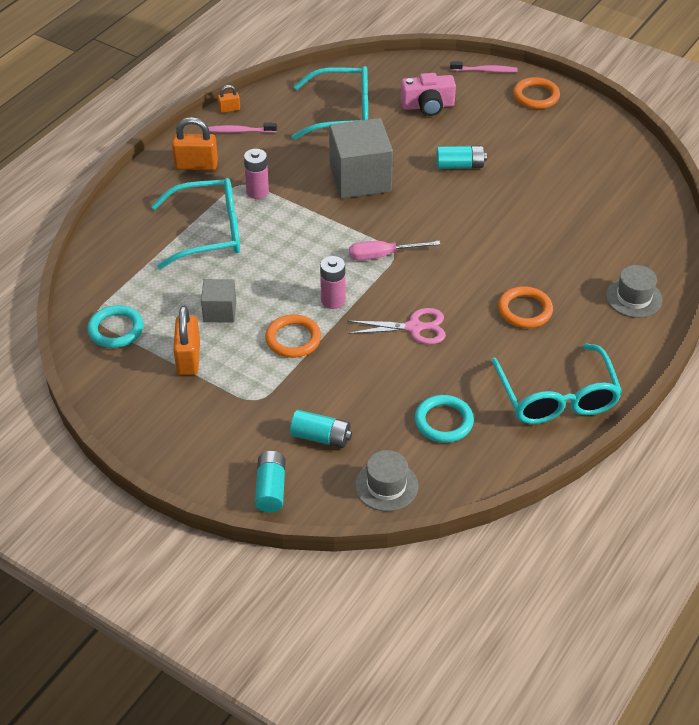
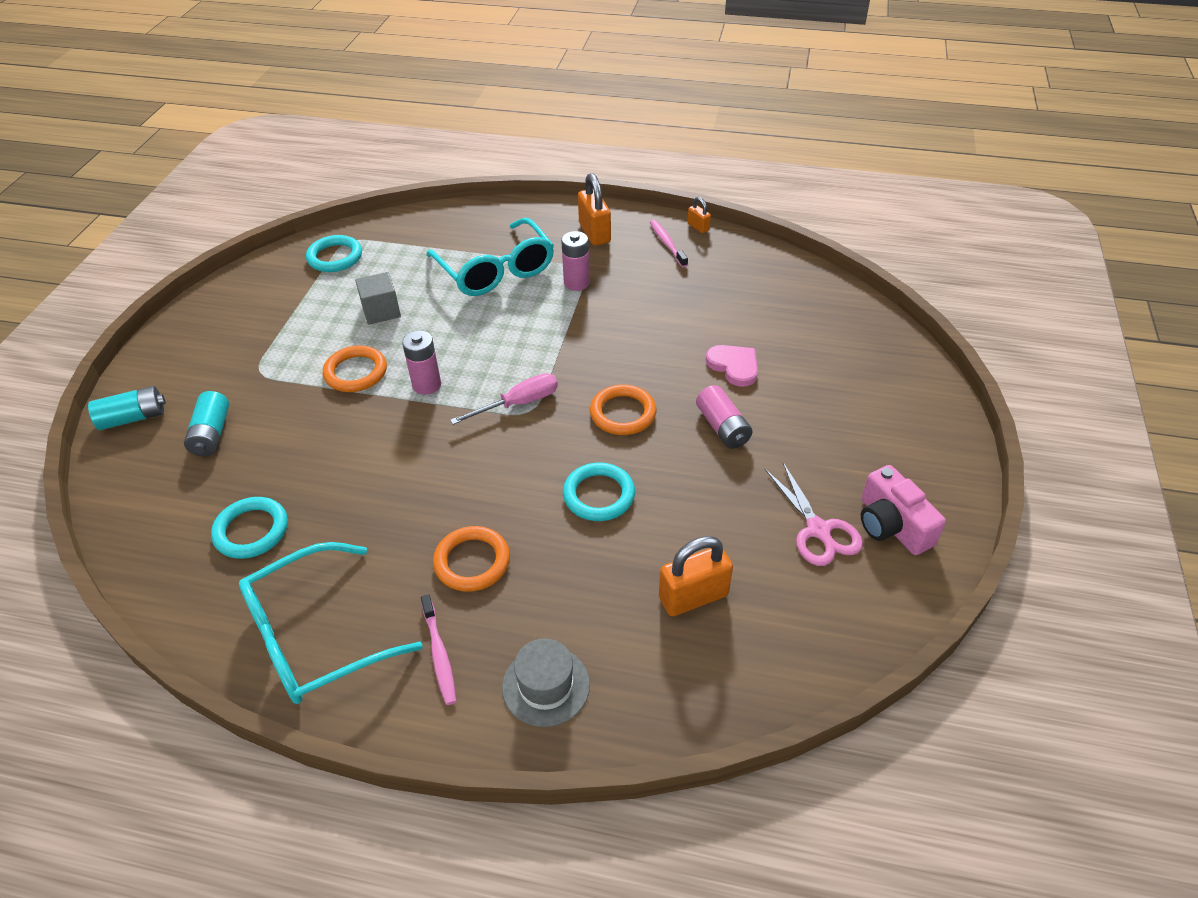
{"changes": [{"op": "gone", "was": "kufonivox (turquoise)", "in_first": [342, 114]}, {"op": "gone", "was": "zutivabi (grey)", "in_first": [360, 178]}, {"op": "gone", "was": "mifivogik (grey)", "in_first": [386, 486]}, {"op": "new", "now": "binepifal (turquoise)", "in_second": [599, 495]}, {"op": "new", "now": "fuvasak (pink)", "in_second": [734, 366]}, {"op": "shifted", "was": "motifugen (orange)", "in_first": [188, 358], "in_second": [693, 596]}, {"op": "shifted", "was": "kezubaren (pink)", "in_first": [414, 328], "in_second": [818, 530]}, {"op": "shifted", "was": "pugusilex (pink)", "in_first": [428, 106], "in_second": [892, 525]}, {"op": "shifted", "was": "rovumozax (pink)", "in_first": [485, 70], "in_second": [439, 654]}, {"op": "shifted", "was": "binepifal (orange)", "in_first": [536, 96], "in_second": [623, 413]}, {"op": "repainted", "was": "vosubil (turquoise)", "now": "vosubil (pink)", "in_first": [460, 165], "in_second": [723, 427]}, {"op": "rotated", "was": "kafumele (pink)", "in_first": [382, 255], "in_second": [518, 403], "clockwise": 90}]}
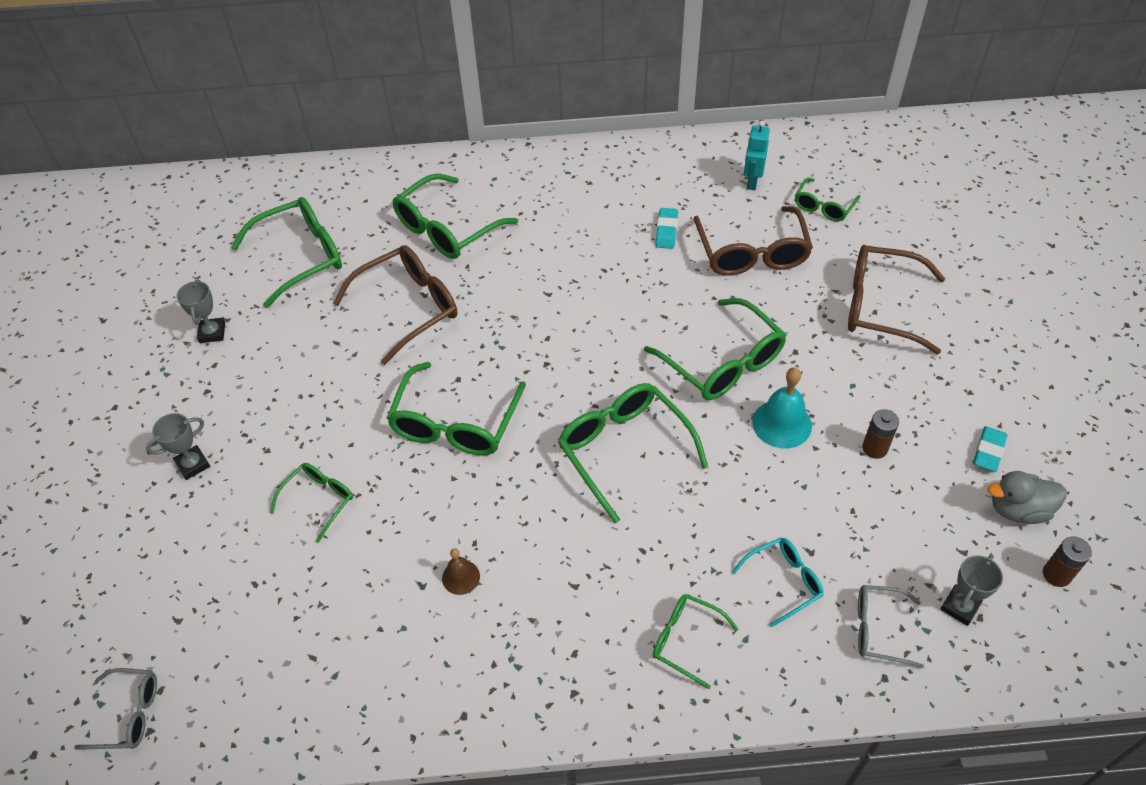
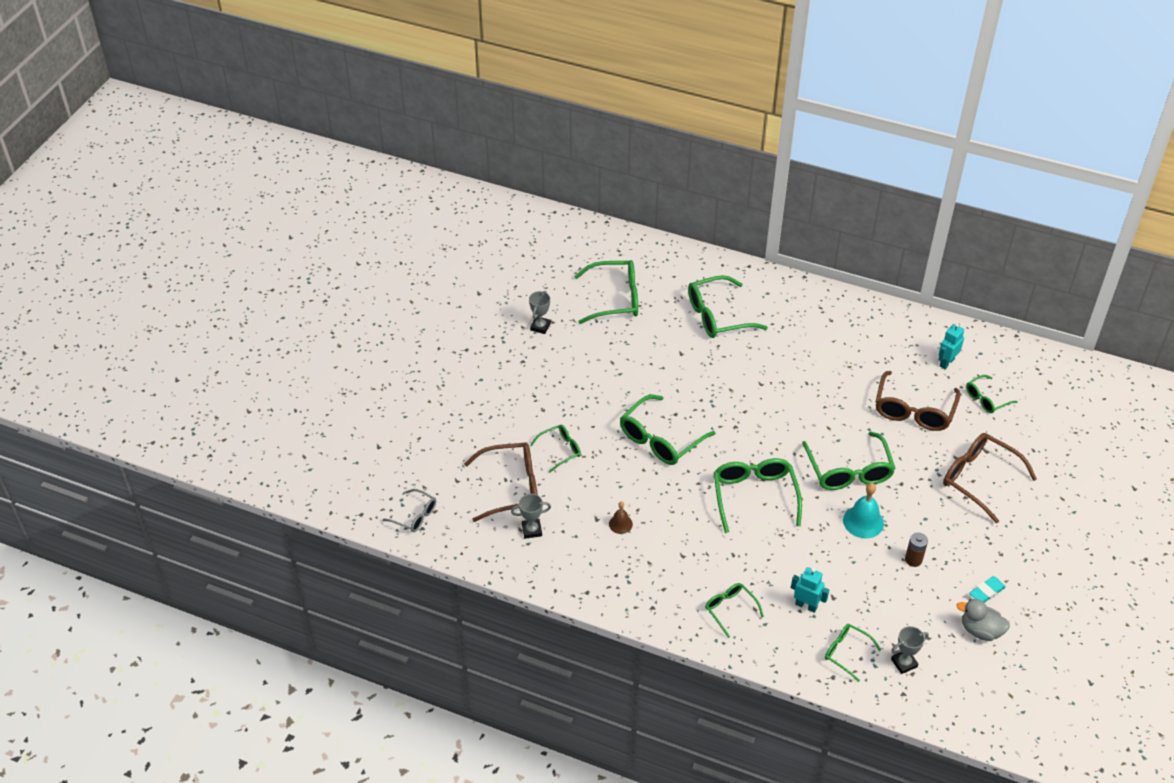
{"changes": [{"op": "gone", "was": "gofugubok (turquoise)", "in_first": [666, 231]}, {"op": "gone", "was": "vosubil (brown)", "in_first": [1056, 574]}, {"op": "shifted", "was": "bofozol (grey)", "in_first": [193, 464], "in_second": [532, 530]}, {"op": "shifted", "was": "kufonivox (brown)", "in_first": [408, 308], "in_second": [511, 487]}, {"op": "swapped", "was": "kufonivox (turquoise)", "now": "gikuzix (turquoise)", "in_first": [783, 582], "in_second": [806, 605]}, {"op": "repainted", "was": "kufonivox (grey)", "now": "kufonivox (green)", "in_first": [879, 629], "in_second": [846, 653]}]}
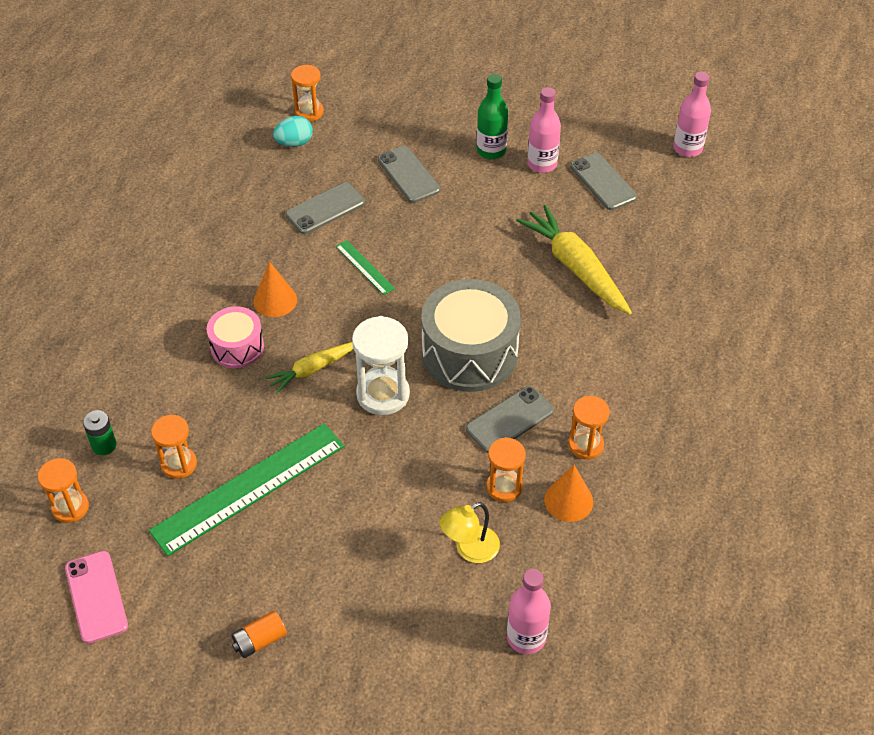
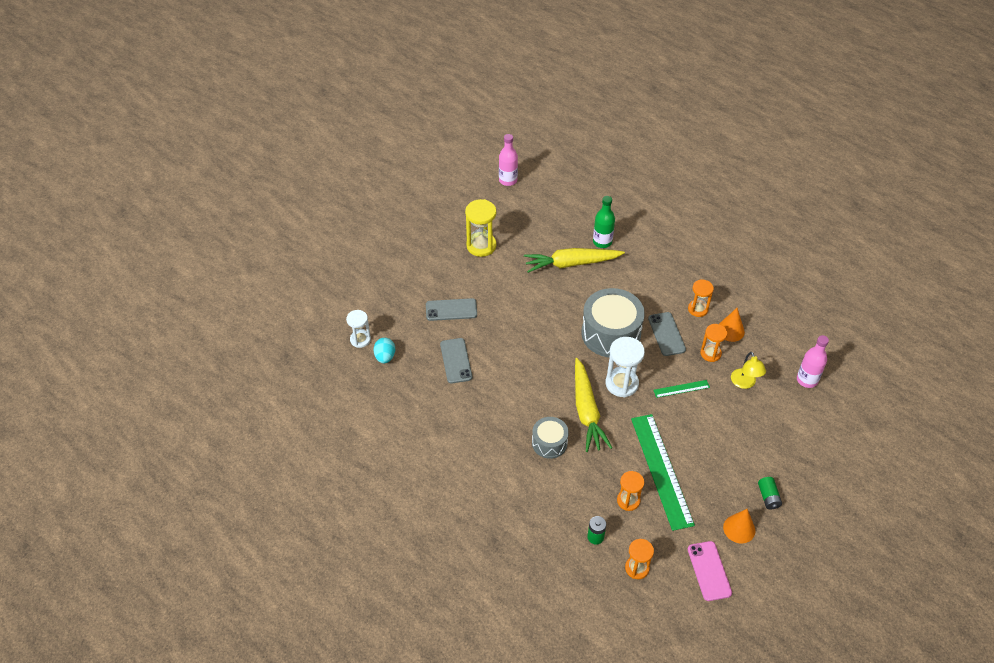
{"changes": [{"op": "gone", "was": "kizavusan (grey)", "in_first": [603, 182]}, {"op": "shifted", "was": "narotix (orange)", "in_first": [275, 300], "in_second": [739, 529]}, {"op": "shifted", "was": "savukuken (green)", "in_first": [364, 267], "in_second": [681, 389]}, {"op": "shifted", "was": "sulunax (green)", "in_first": [491, 151], "in_second": [602, 242]}, {"op": "swapped", "was": "sulunax (pink)", "now": "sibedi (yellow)", "in_first": [542, 164], "in_second": [481, 246]}, {"op": "repainted", "was": "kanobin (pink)", "now": "kanobin (grey)", "in_first": [237, 347], "in_second": [549, 443]}, {"op": "repainted", "was": "vosubil (orange)", "now": "vosubil (green)", "in_first": [260, 640], "in_second": [768, 497]}, {"op": "repainted", "was": "sibedi (orange)", "now": "sibedi (white)", "in_first": [309, 112], "in_second": [360, 339]}, {"op": "rotated", "was": "kizavusan (pink)", "in_first": [96, 597], "in_second": [709, 571], "clockwise": 75}, {"op": "scaled", "was": "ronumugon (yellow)", "in_first": [312, 370], "in_second": [586, 411], "ratio": 1.71}]}
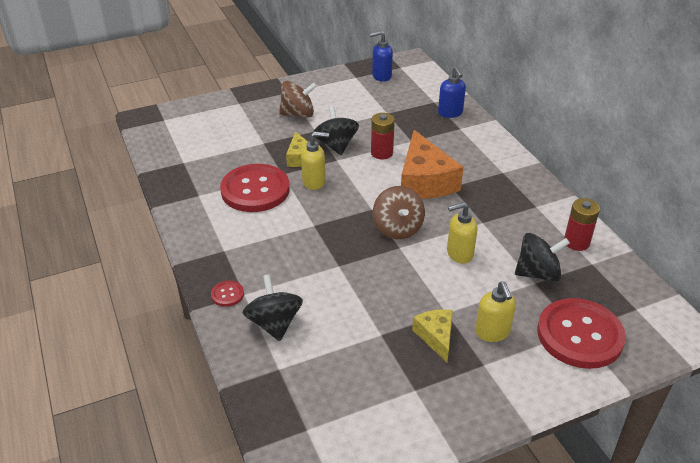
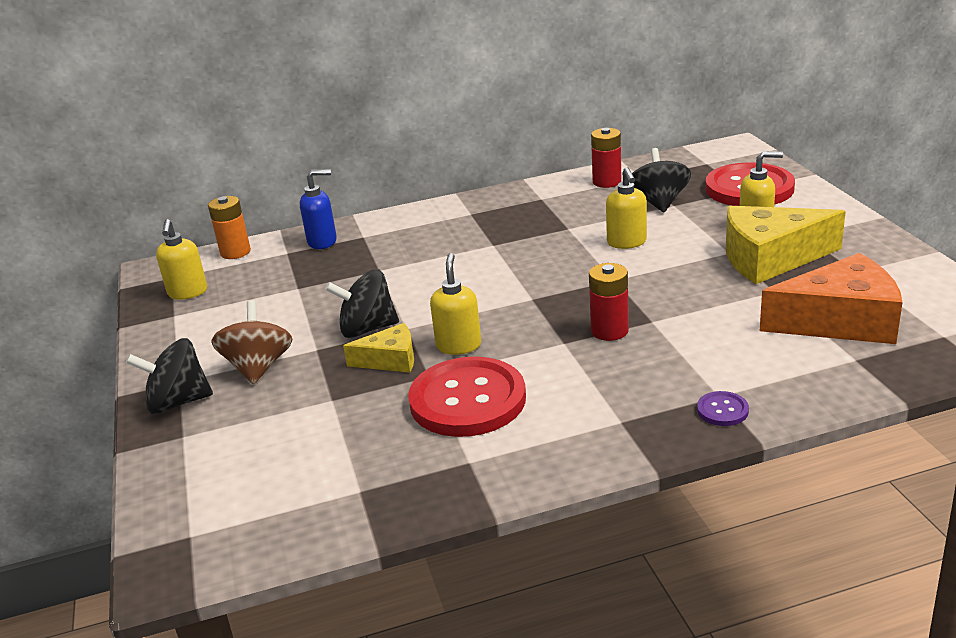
{"changes": [{"op": "gone", "was": "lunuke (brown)", "in_first": [397, 228]}, {"op": "new", "now": "vosubil (orange)", "in_second": [235, 252]}, {"op": "shifted", "was": "lunuke (black)", "in_first": [274, 323], "in_second": [178, 402]}, {"op": "shifted", "was": "vosubil (red)", "in_first": [382, 153], "in_second": [609, 331]}, {"op": "shifted", "was": "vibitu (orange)", "in_first": [424, 181], "in_second": [840, 321]}, {"op": "repainted", "was": "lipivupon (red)", "now": "lipivupon (purple)", "in_first": [227, 294], "in_second": [722, 410]}, {"op": "repainted", "was": "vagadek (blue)", "now": "vagadek (yellow)", "in_first": [381, 76], "in_second": [188, 293]}, {"op": "scaled", "was": "vibitu (yellow)", "in_first": [436, 336], "in_second": [770, 258], "ratio": 1.85}]}
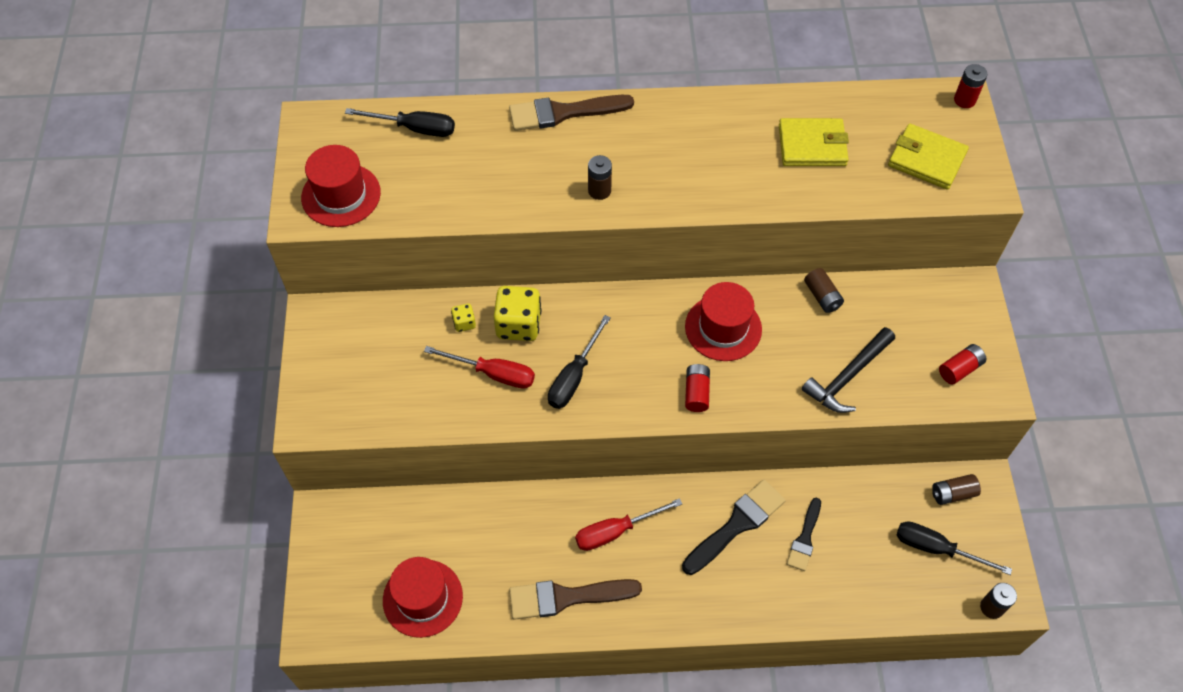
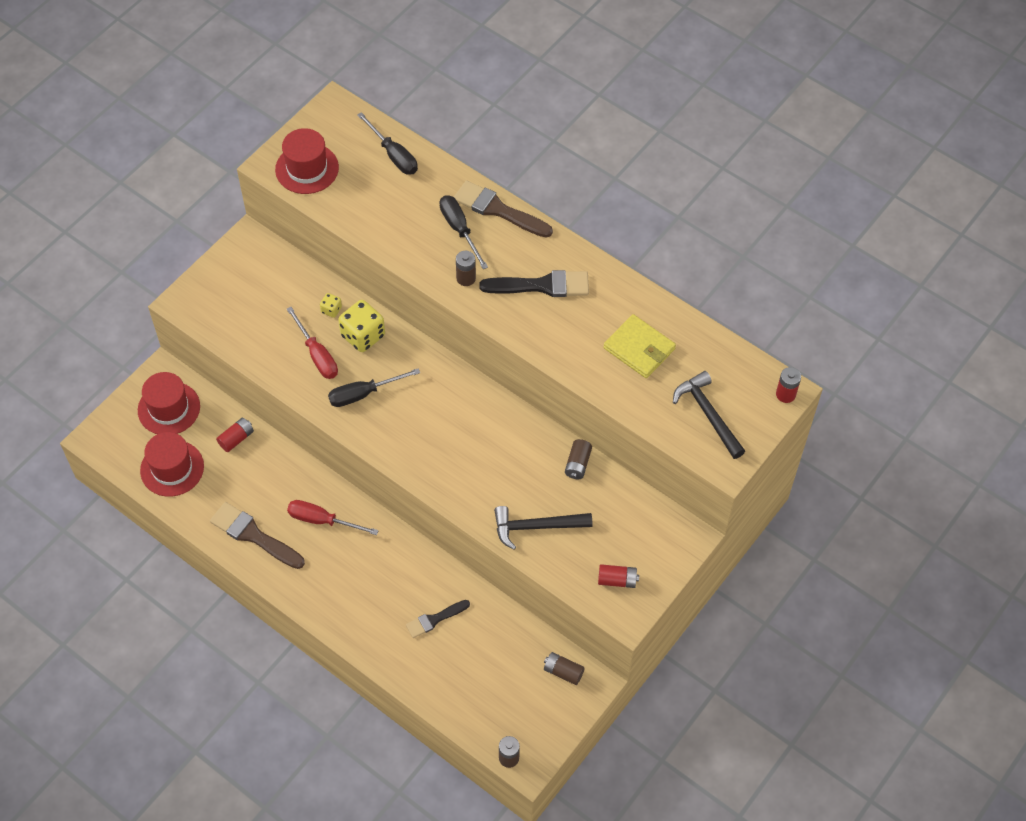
{"changes": [{"op": "shifted", "was": "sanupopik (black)", "in_first": [736, 525], "in_second": [541, 285]}, {"op": "shifted", "was": "mifivogik (red)", "in_first": [723, 328], "in_second": [169, 408]}, {"op": "shifted", "was": "vosubil (red)", "in_first": [696, 393], "in_second": [236, 439]}, {"op": "shifted", "was": "kafumele (black)", "in_first": [936, 548], "in_second": [459, 229]}, {"op": "swapped", "was": "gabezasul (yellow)", "now": "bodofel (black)", "in_first": [926, 159], "in_second": [708, 414]}]}
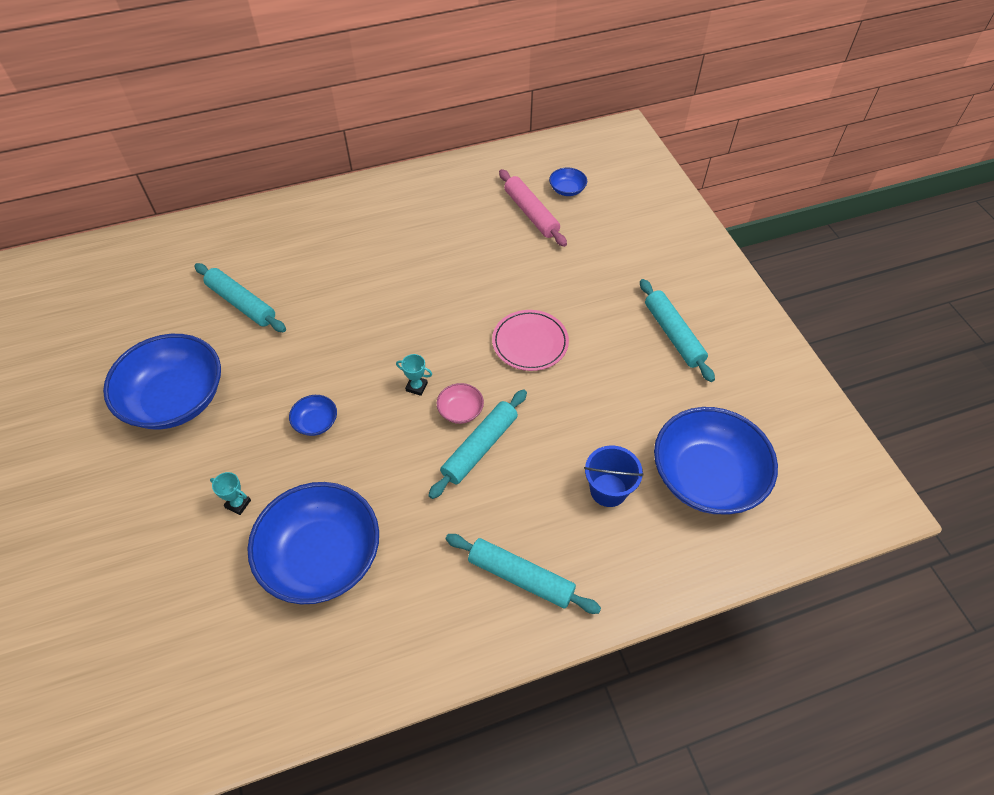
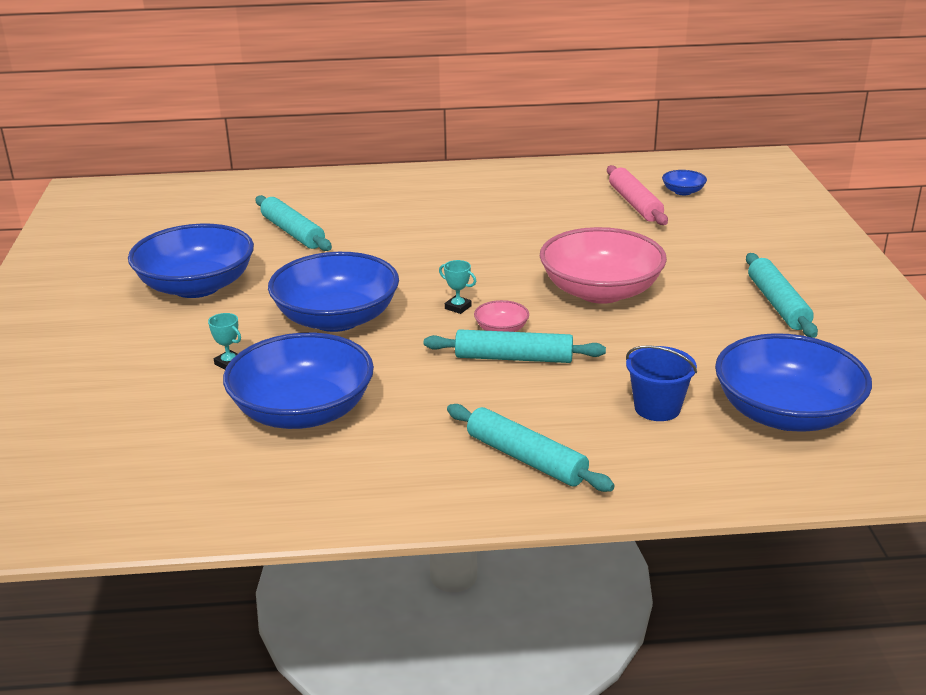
{"changes": [{"op": "swapped", "was": "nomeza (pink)", "now": "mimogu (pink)", "in_first": [530, 343], "in_second": [600, 291]}, {"op": "rotated", "was": "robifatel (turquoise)", "in_first": [480, 448], "in_second": [513, 358], "clockwise": 45}, {"op": "scaled", "was": "mimogu (blue)", "in_first": [316, 422], "in_second": [336, 318], "ratio": 2.39}]}
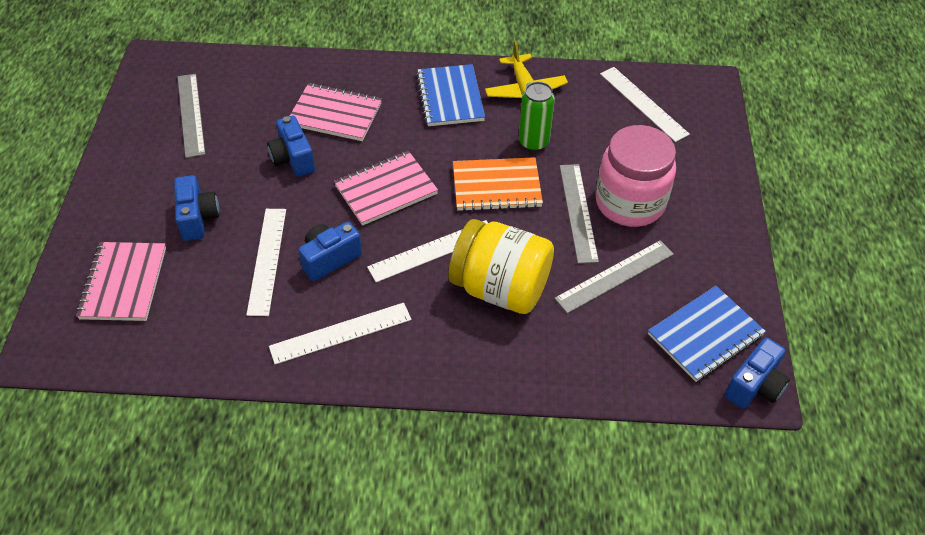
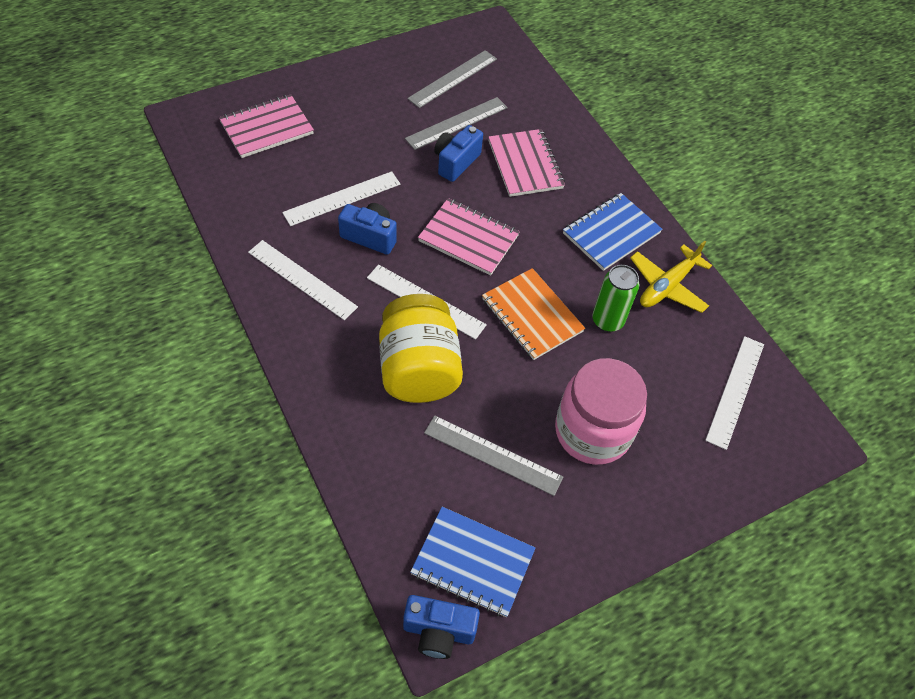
{"changes": [{"op": "gone", "was": "pugusilex (blue)", "in_first": [198, 218]}, {"op": "shifted", "was": "savukuken (grey)", "in_first": [578, 212], "in_second": [456, 123]}]}
